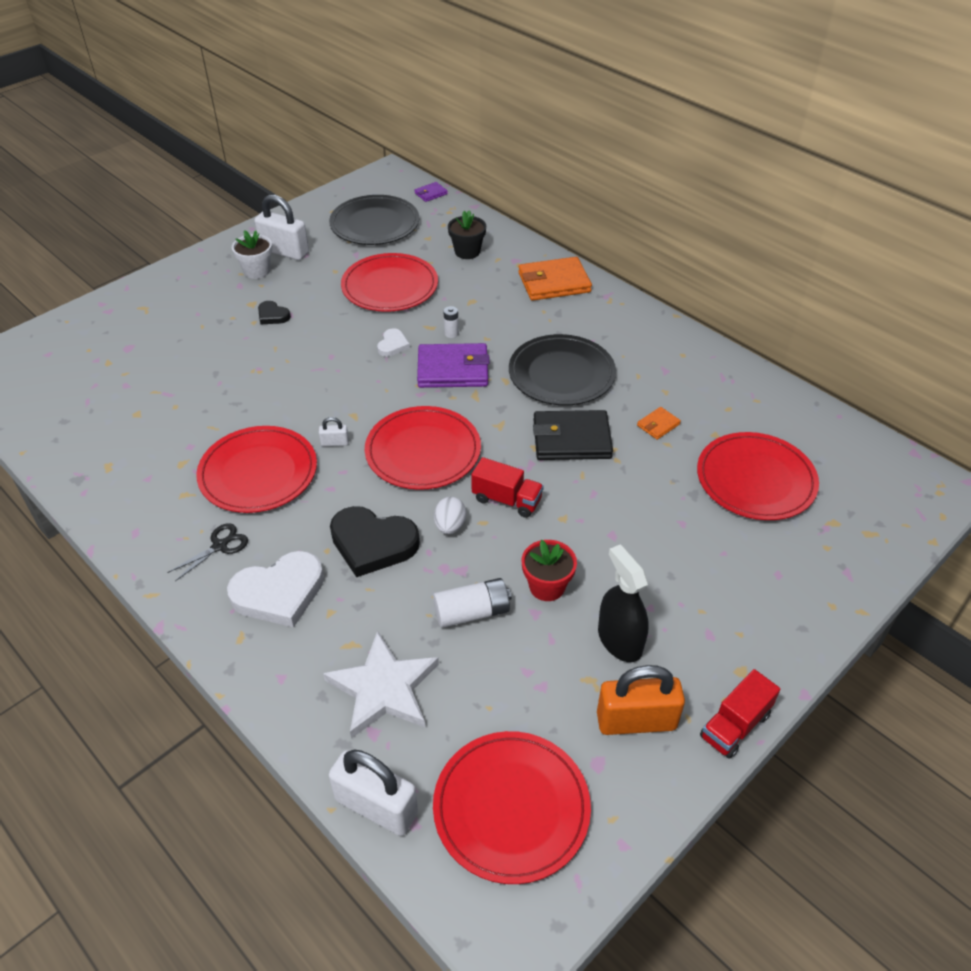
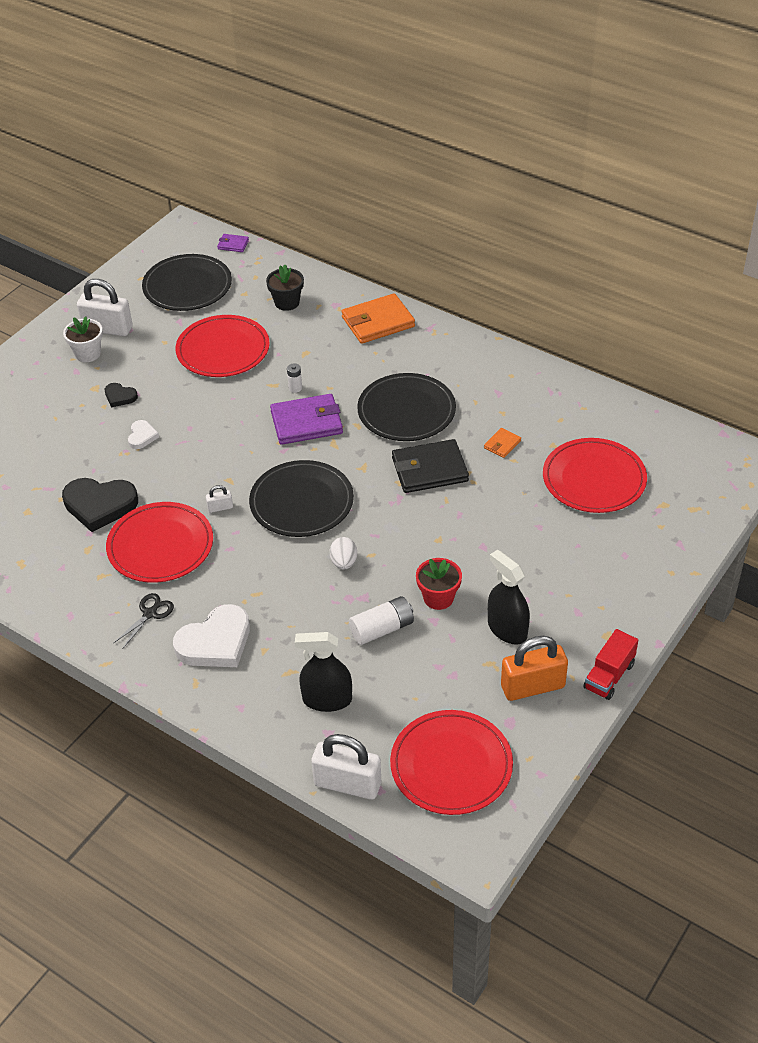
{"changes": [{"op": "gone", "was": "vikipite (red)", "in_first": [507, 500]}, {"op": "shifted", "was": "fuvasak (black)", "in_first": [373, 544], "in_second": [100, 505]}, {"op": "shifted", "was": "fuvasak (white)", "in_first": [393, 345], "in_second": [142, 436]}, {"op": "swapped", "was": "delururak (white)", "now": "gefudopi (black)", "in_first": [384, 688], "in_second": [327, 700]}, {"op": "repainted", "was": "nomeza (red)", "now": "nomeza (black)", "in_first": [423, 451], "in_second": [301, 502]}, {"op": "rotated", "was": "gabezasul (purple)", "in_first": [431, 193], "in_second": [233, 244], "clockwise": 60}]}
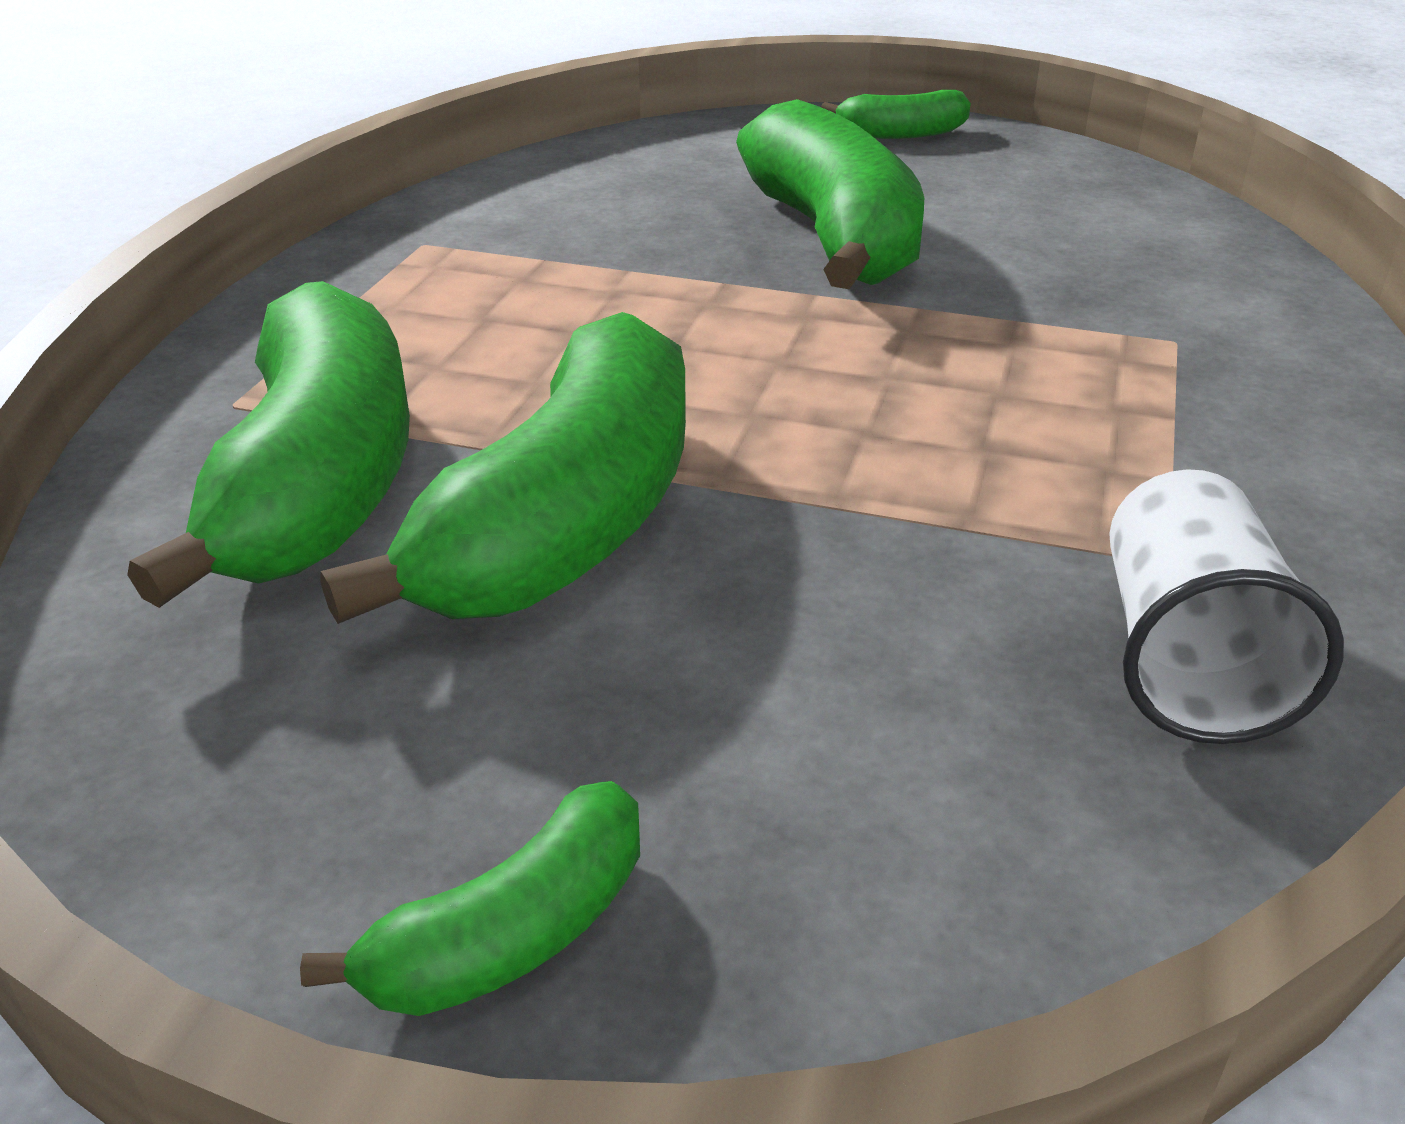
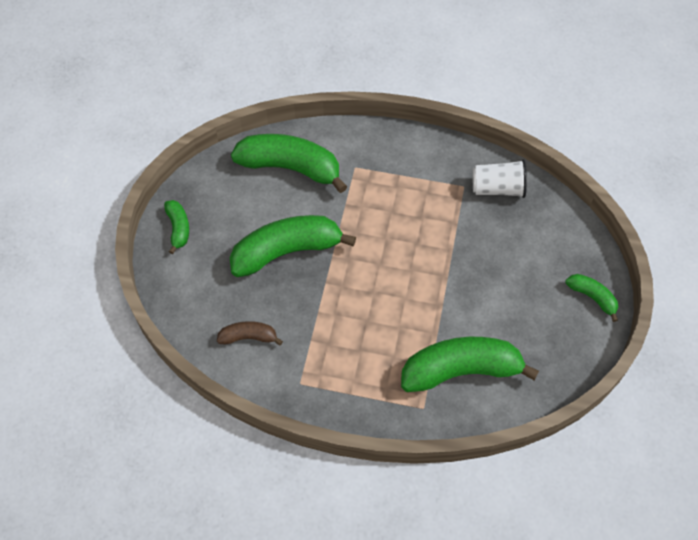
{"changes": [{"op": "new", "now": "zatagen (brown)", "in_second": [248, 337]}, {"op": "shifted", "was": "zatagen (green)", "in_first": [569, 521], "in_second": [290, 167]}]}
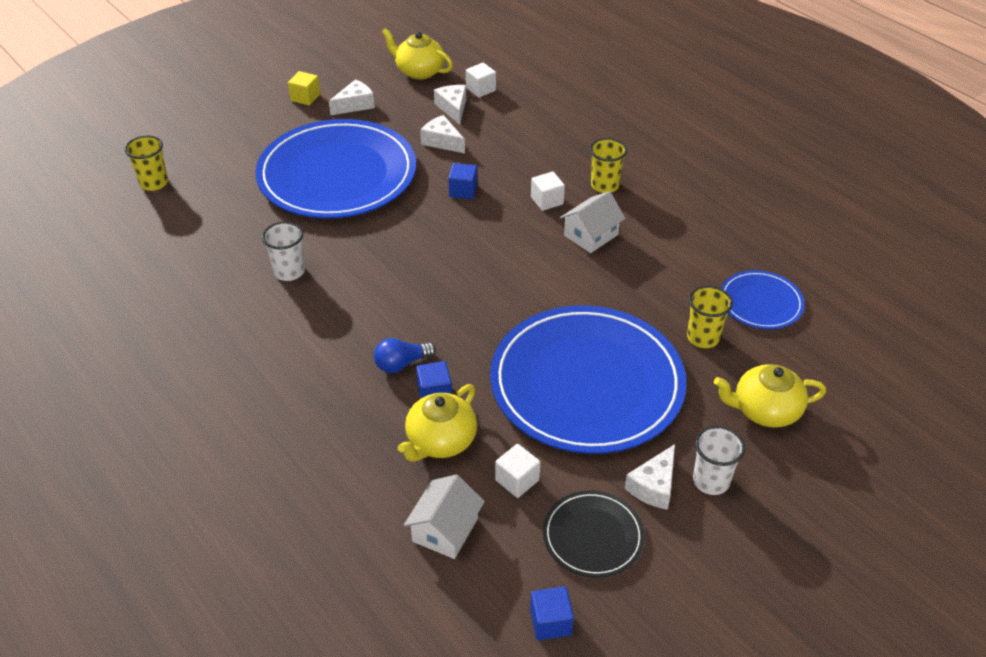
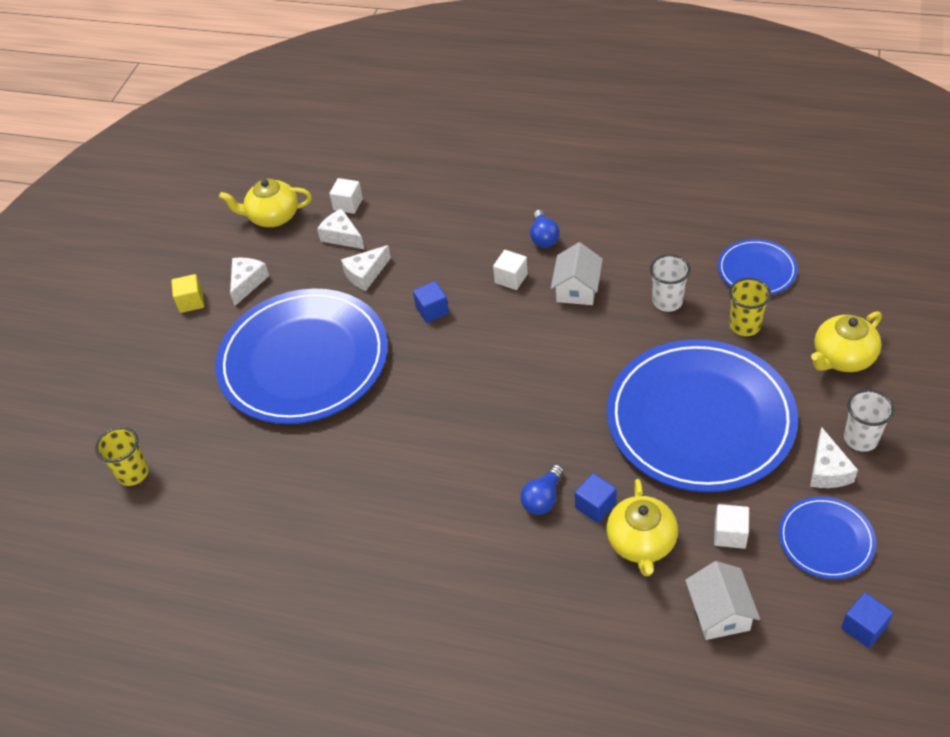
{"changes": [{"op": "shifted", "was": "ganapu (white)", "in_first": [289, 272], "in_second": [667, 301]}, {"op": "swapped", "was": "ganapu (yellow)", "now": "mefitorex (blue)", "in_first": [604, 185], "in_second": [543, 237]}, {"op": "repainted", "was": "nomeza (black)", "now": "nomeza (blue)", "in_first": [593, 536], "in_second": [826, 539]}, {"op": "rotated", "was": "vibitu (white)", "in_first": [442, 141], "in_second": [365, 274], "clockwise": -45}]}
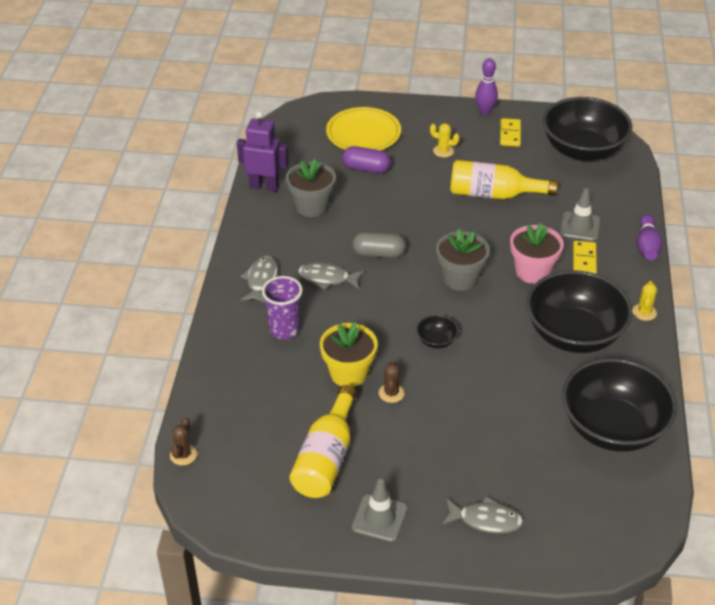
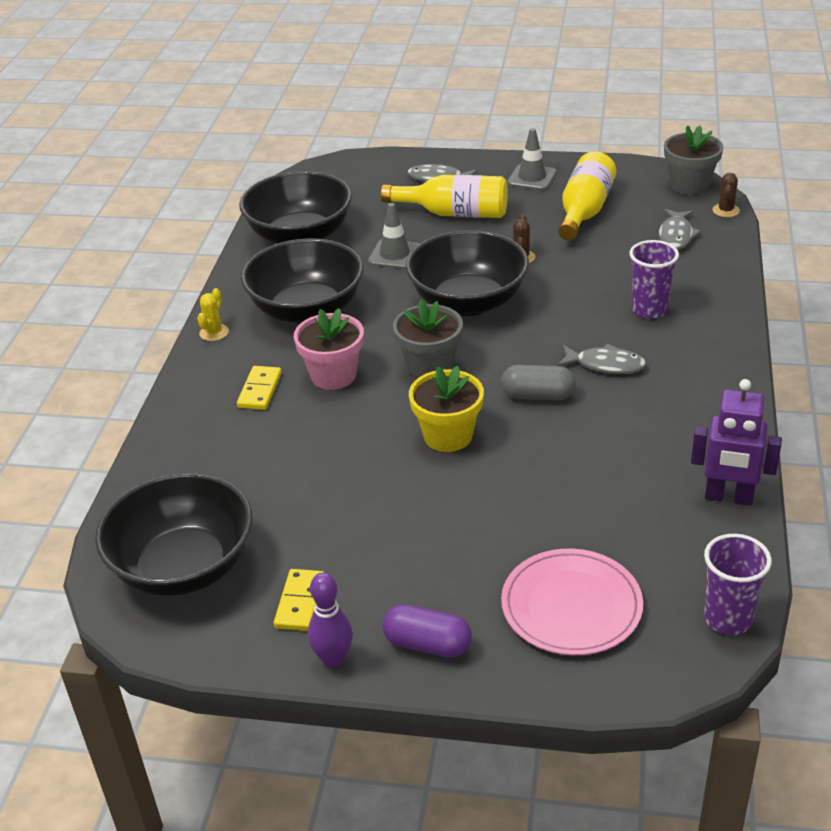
{"changes": [{"op": "gone", "was": "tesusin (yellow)", "in_first": [443, 151]}, {"op": "gone", "was": "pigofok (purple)", "in_first": [647, 246]}, {"op": "new", "now": "ganapu (purple)", "in_second": [728, 619]}, {"op": "shifted", "was": "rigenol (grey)", "in_first": [261, 280], "in_second": [676, 235]}, {"op": "shifted", "was": "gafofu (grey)", "in_first": [312, 206], "in_second": [689, 185]}, {"op": "shifted", "was": "gafofu (yellow)", "in_first": [349, 373], "in_second": [448, 436]}, {"op": "shifted", "was": "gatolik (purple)", "in_first": [366, 168], "in_second": [428, 644]}, {"op": "shifted", "was": "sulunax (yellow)", "in_first": [493, 194], "in_second": [454, 213]}, {"op": "shifted", "was": "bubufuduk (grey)", "in_first": [580, 227], "in_second": [395, 255]}, {"op": "repainted", "was": "nomeza (yellow)", "now": "nomeza (pink)", "in_first": [363, 133], "in_second": [571, 606]}, {"op": "scaled", "was": "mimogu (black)", "in_first": [436, 340], "in_second": [468, 302], "ratio": 2.47}]}
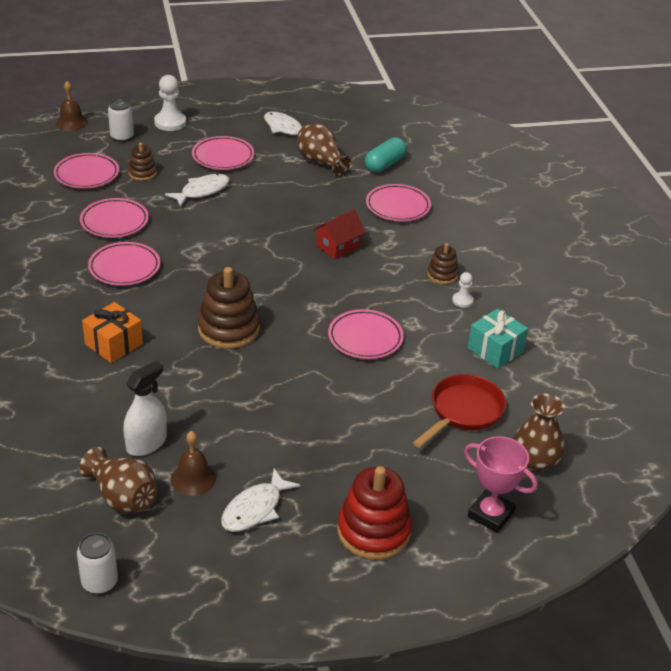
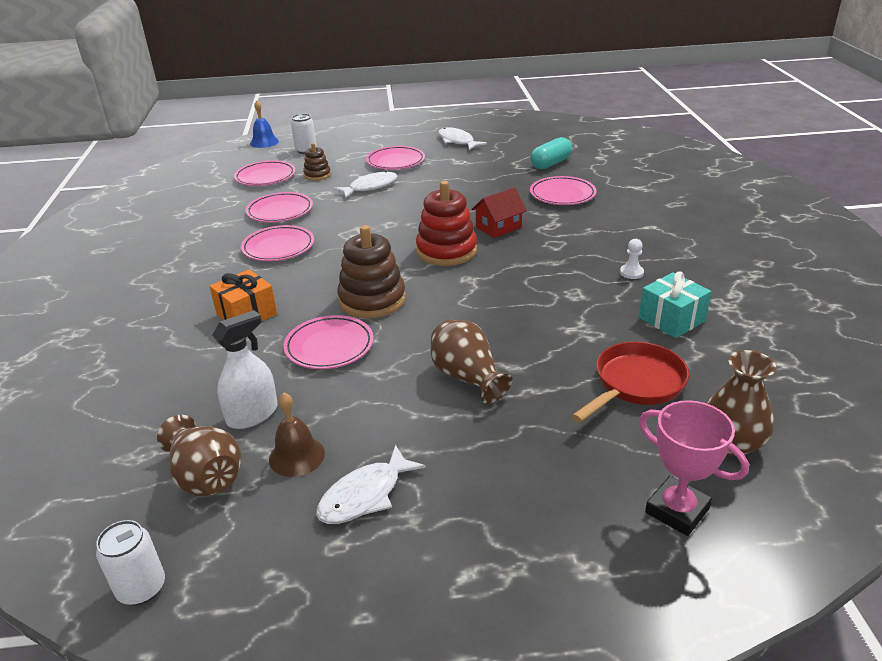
{"changes": [{"op": "gone", "was": "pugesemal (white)", "in_first": [170, 122]}, {"op": "gone", "was": "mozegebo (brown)", "in_first": [442, 275]}, {"op": "shifted", "was": "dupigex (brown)", "in_first": [320, 162], "in_second": [467, 377]}, {"op": "shifted", "was": "nomeza (pink)", "in_first": [365, 338], "in_second": [329, 346]}, {"op": "shifted", "was": "mozegebo (red)", "in_first": [373, 531], "in_second": [446, 251]}, {"op": "repainted", "was": "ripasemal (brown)", "now": "ripasemal (blue)", "in_first": [71, 123], "in_second": [264, 142]}]}
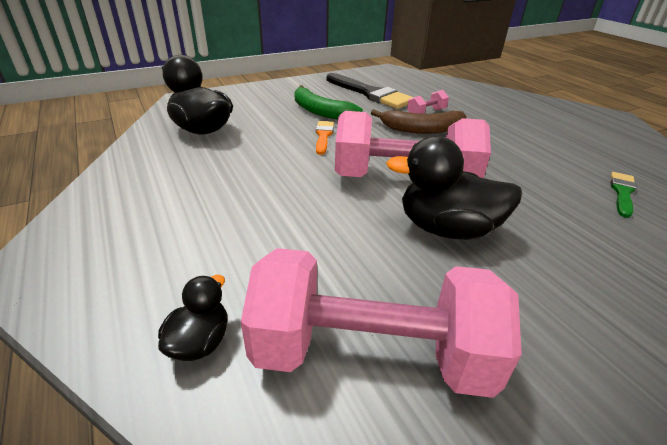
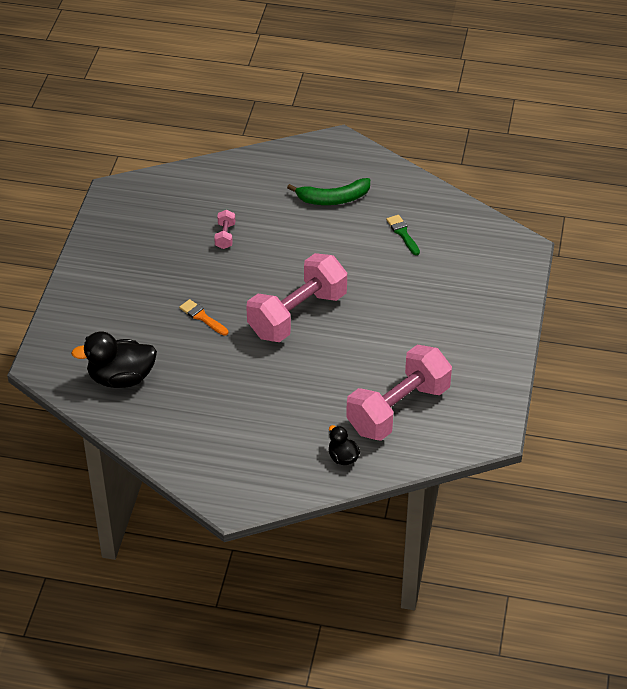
{"changes": [{"op": "gone", "was": "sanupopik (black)", "in_first": [370, 93]}, {"op": "gone", "was": "zatagen (brown)", "in_first": [422, 129]}, {"op": "gone", "was": "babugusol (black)", "in_first": [447, 229]}, {"op": "shifted", "was": "zatagen (green)", "in_first": [320, 111], "in_second": [333, 199]}]}
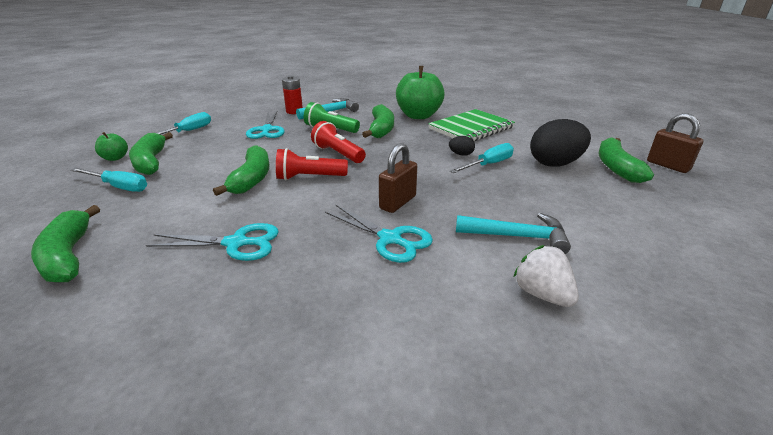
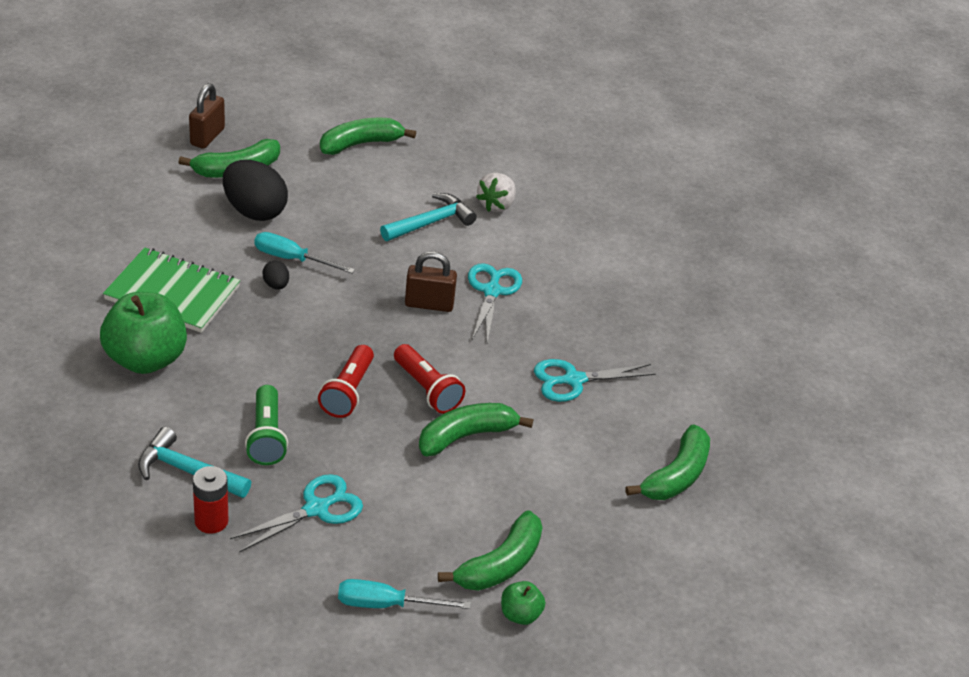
{"changes": [{"op": "gone", "was": "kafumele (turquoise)", "in_first": [119, 187]}, {"op": "shifted", "was": "zatagen (green)", "in_first": [381, 129], "in_second": [361, 144]}, {"op": "rotated", "was": "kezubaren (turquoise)", "in_first": [236, 243], "in_second": [573, 380], "clockwise": -75}, {"op": "rotated", "was": "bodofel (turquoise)", "in_first": [518, 236], "in_second": [431, 222], "clockwise": 75}]}
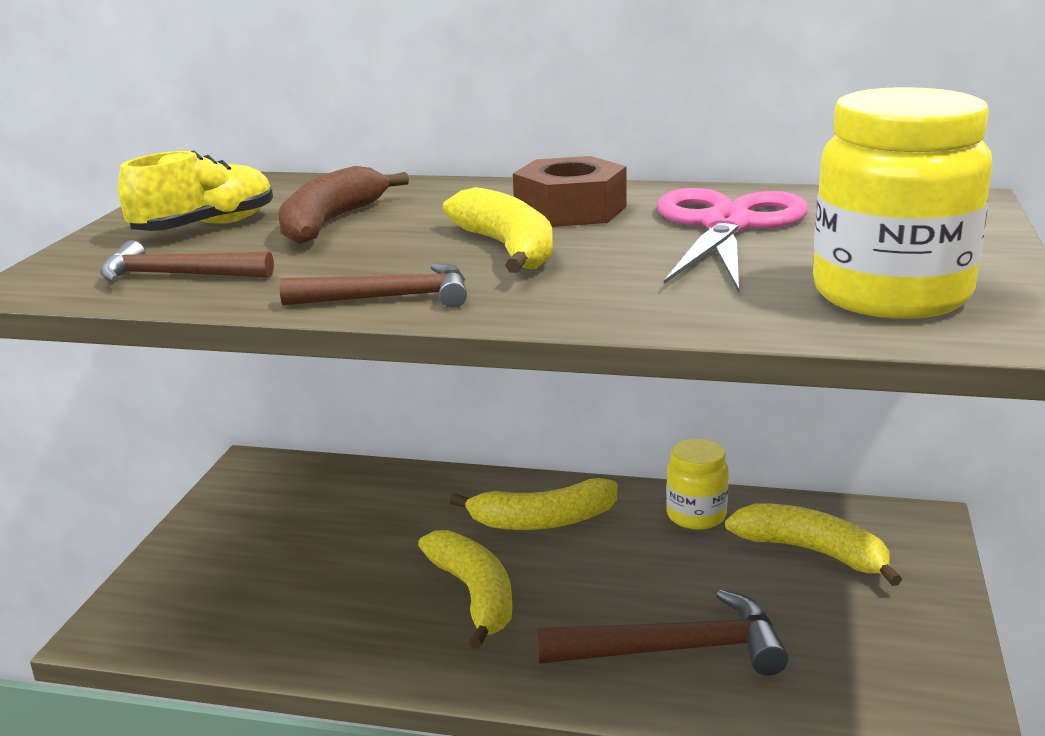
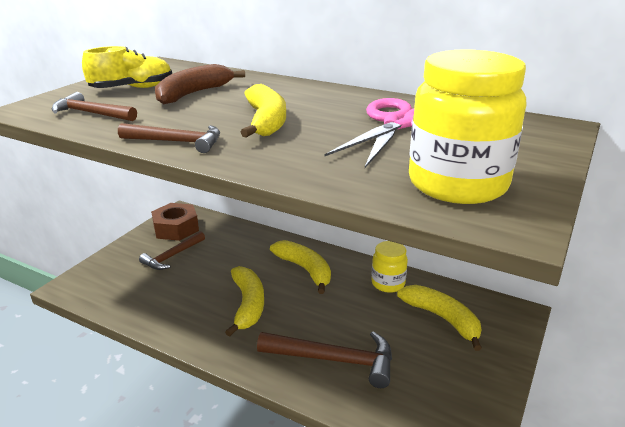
{"changes": [{"op": "new", "now": "bodofel (brown)", "in_second": [172, 256]}, {"op": "shifted", "was": "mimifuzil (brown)", "in_first": [570, 210], "in_second": [176, 228]}, {"op": "rotated", "was": "zatagen (yellow)", "in_first": [543, 520], "in_second": [305, 270], "clockwise": -135}]}
